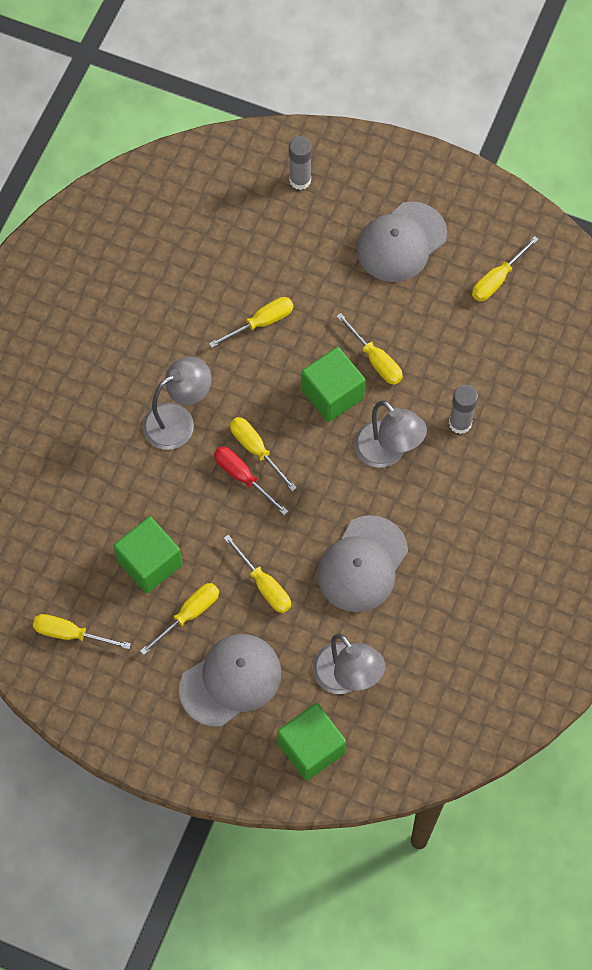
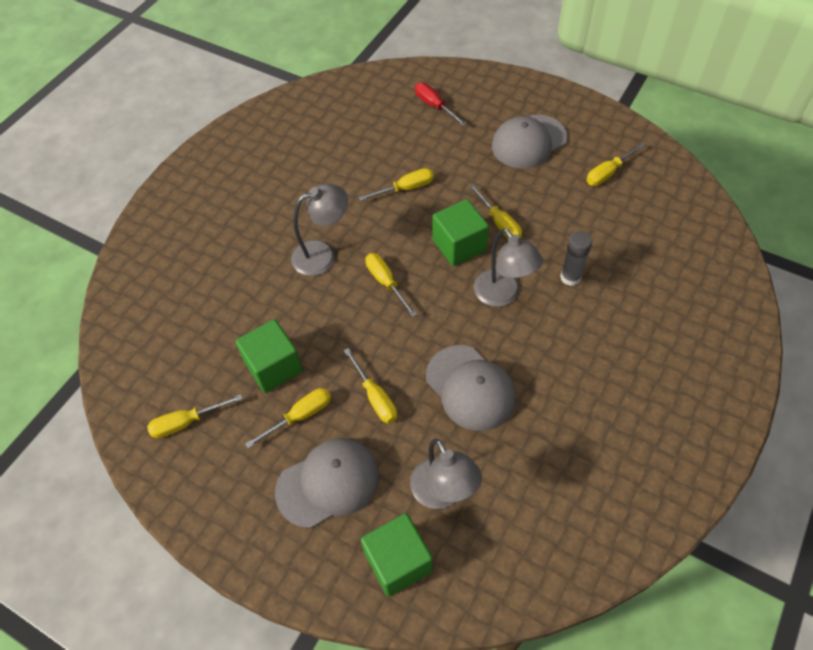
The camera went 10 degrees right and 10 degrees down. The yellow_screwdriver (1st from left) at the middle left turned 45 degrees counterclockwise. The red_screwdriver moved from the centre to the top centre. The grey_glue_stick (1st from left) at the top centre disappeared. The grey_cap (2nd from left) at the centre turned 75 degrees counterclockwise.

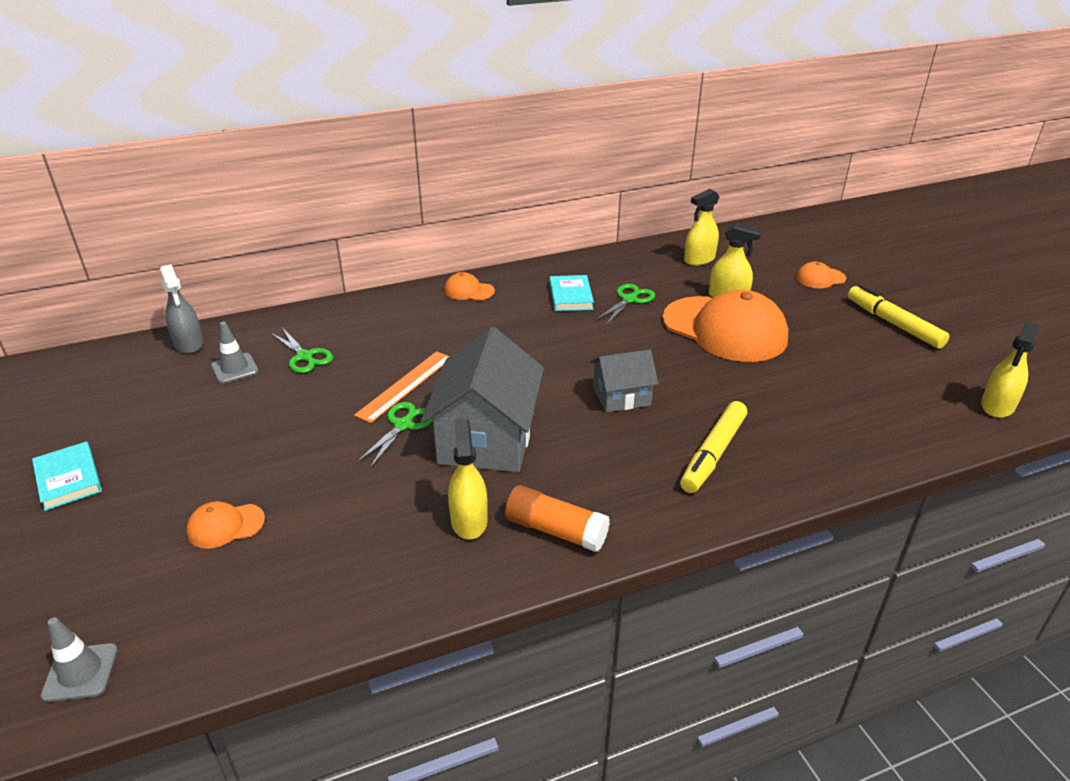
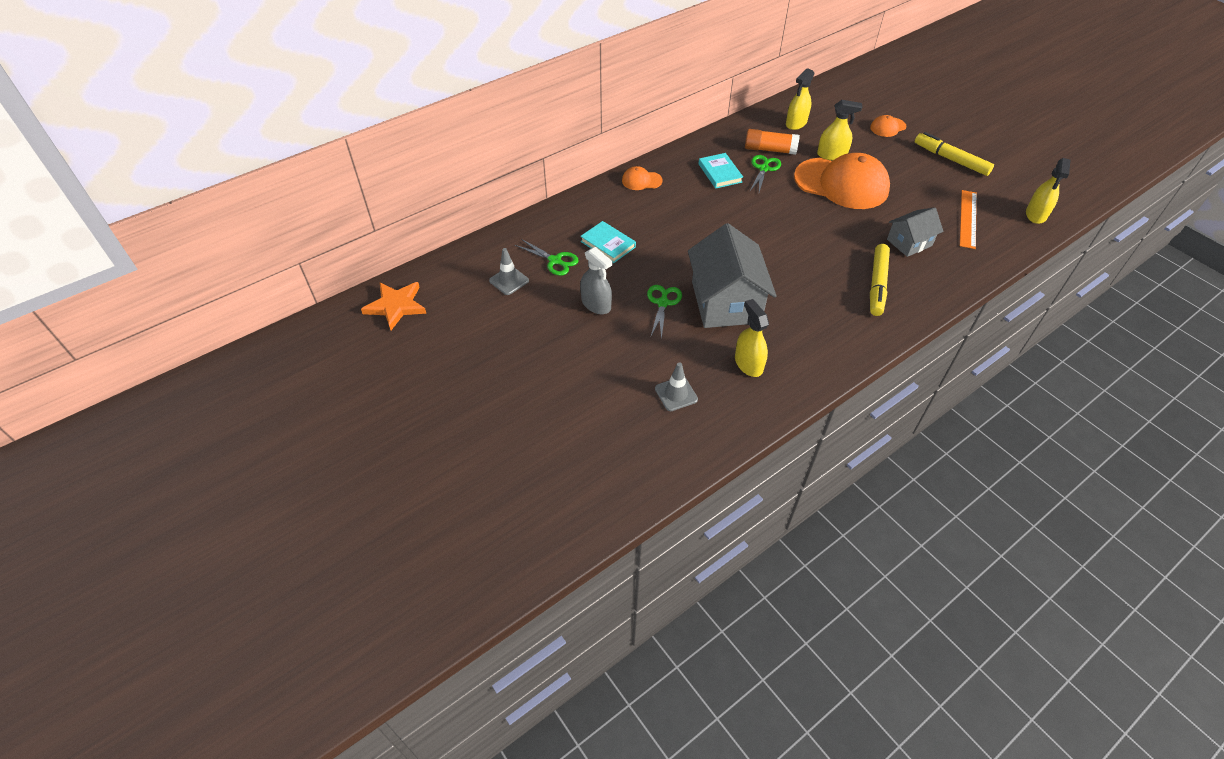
The camera went 15 degrees left and 15 degrees up. The turquoise_book (1st from left) moved from the middle left to the top centre. The grey_traffic_cone (1st from left in the first image) moved from the bottom left to the centre. The grey_spray_bottle moved from the middle left to the centre. The orange_cap (1st from left) at the bottom left disappeared. The orange_ruler moved from the centre to the top right. The orange_glue_stick moved from the centre to the top centre. The grey_house (2nd from left) moved from the centre to the top right. The orange_star at the middle left appeared.

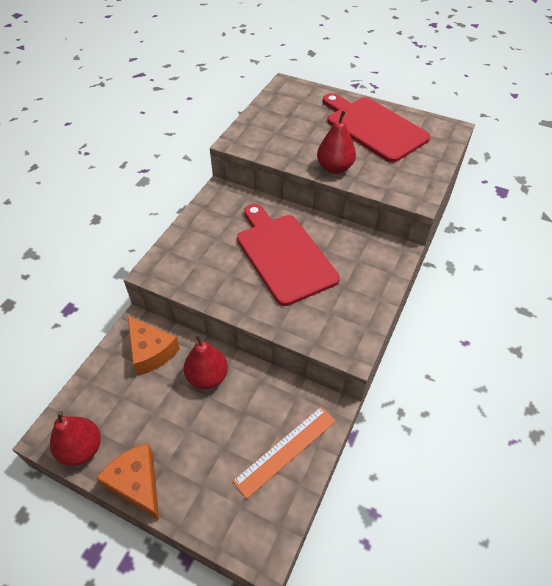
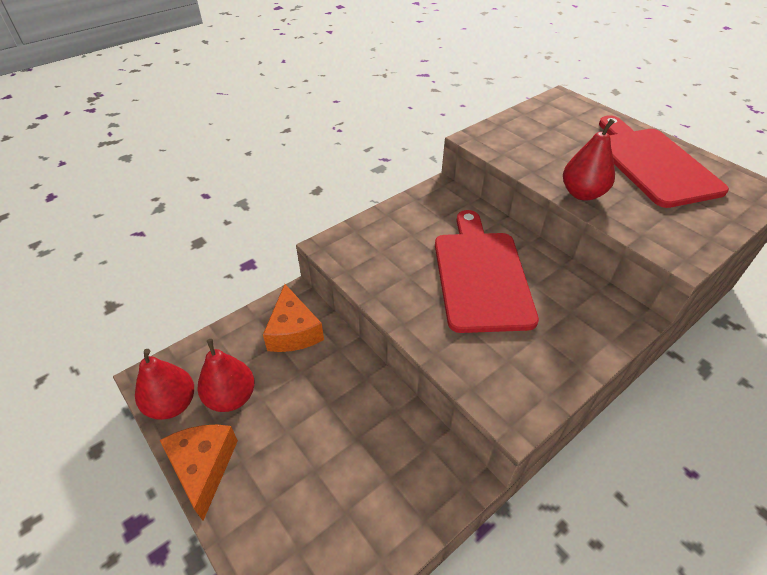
The camera went 25 degrees right and 5 degrees down. The red_pear (2nd from left) moved from the centre to the middle left. The orange_ruler at the bottom centre disappeared.

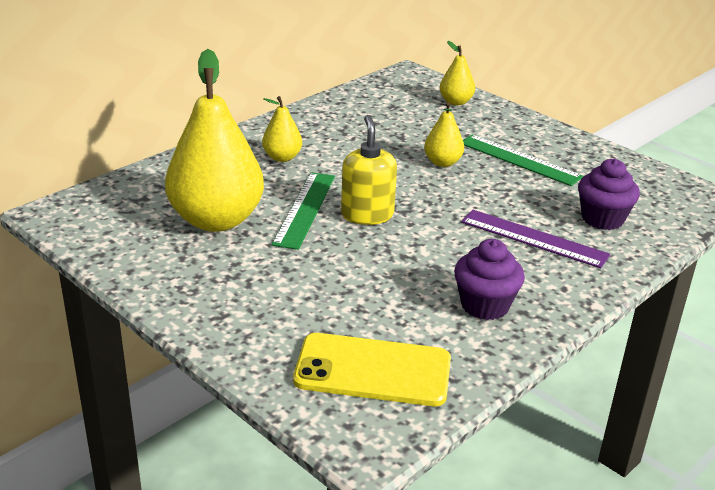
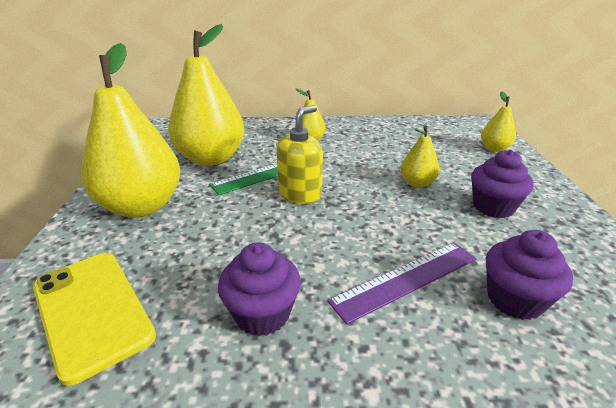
The camera went 45 degrees right and 0 degrees up. The purple_ruler at the middle right turned 75 degrees clockwise. The green_ruler (2nd from left) at the top right was replaced by the purple_cupcake (2nd from left) at the middle right. The yellow_pear (1st from left) at the top left appeared.

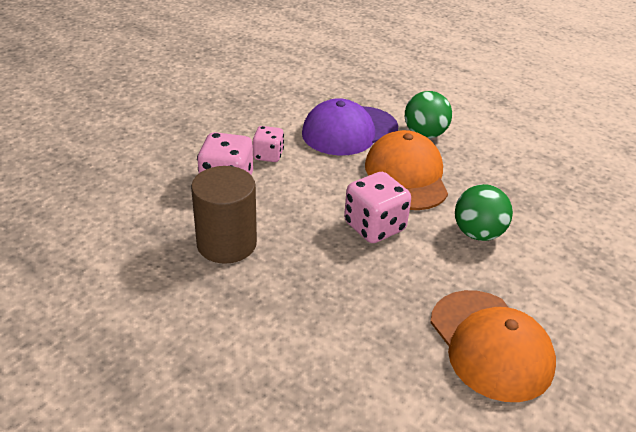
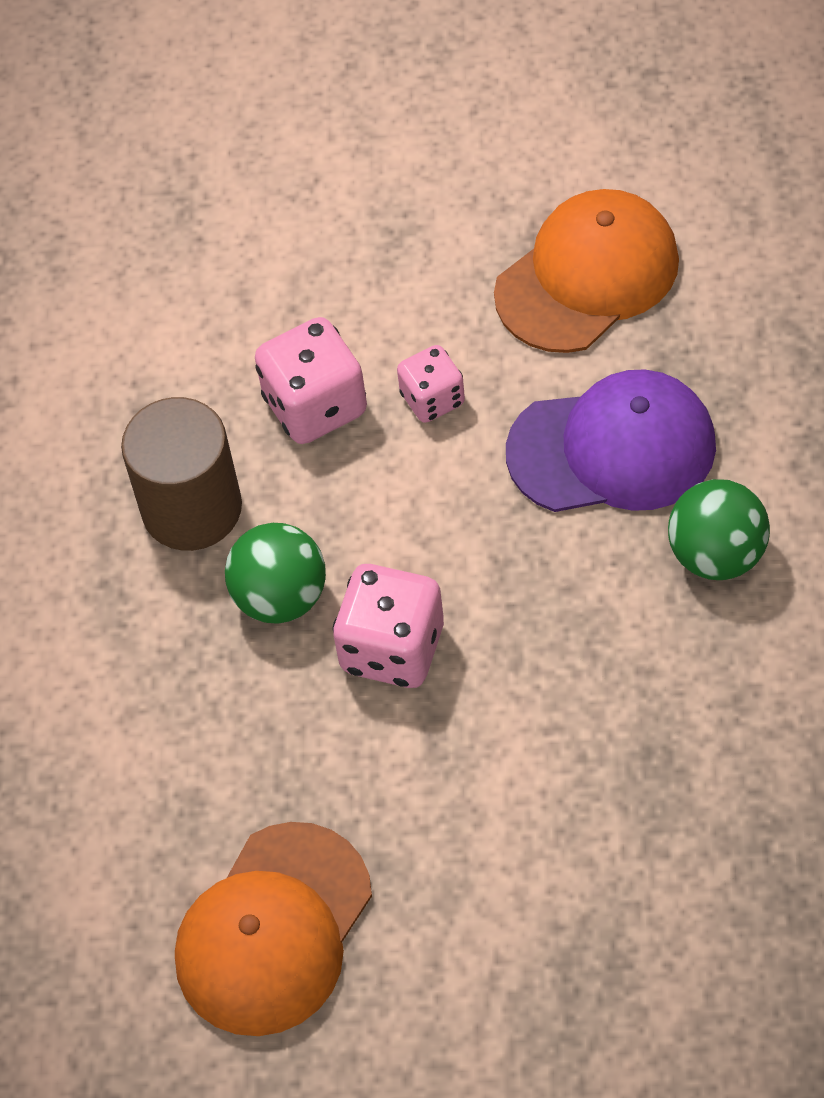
The camera went 60 degrees right and 20 degrees up. The purple_cap at the top centre turned 150 degrees clockwise. The orange_cap (1st from left in the first image) moved from the centre to the top right. The green_ball (2nd from left in the first image) moved from the middle right to the centre.

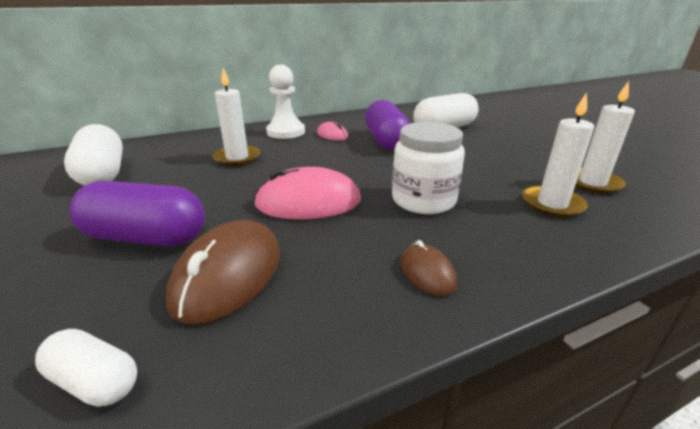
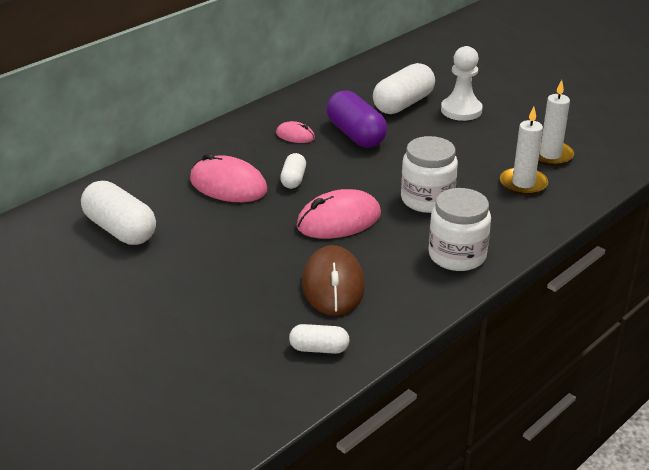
The camera went 20 degrees left and 5 degrees up. The purple_capsule (1st from left) at the middle left disappeared. The white_candle (1st from left) at the top centre was replaced by the pink_mouse (1st from left) at the centre. The white_pawn moved from the top centre to the top right. The brown_mouse (2nd from left) at the centre was replaced by the white_jar (2nd from left) at the middle right. The white_capsule (2nd from left) at the centre appeared.

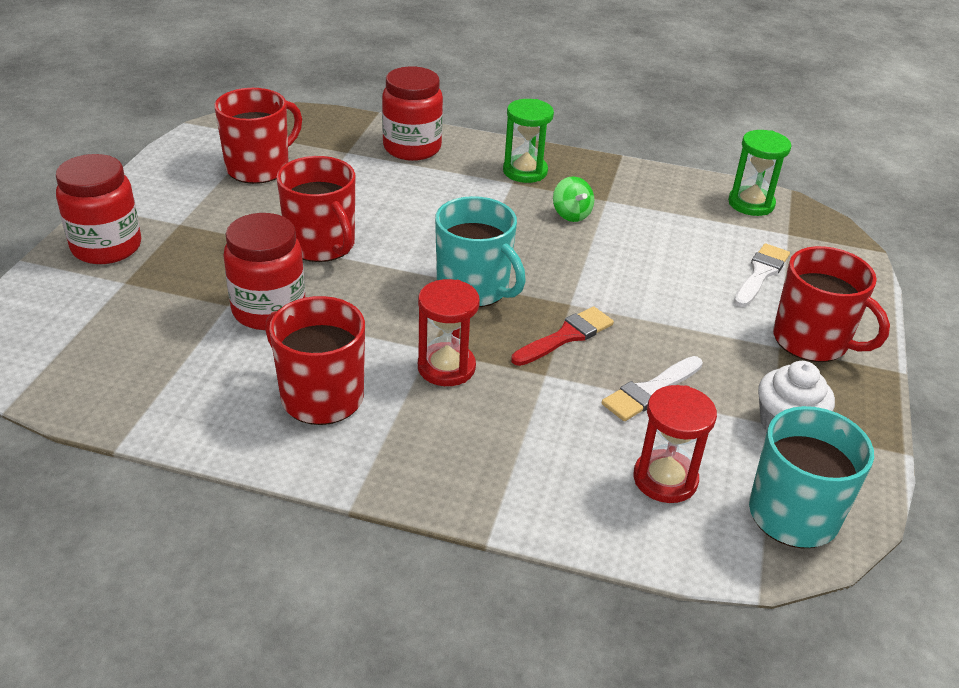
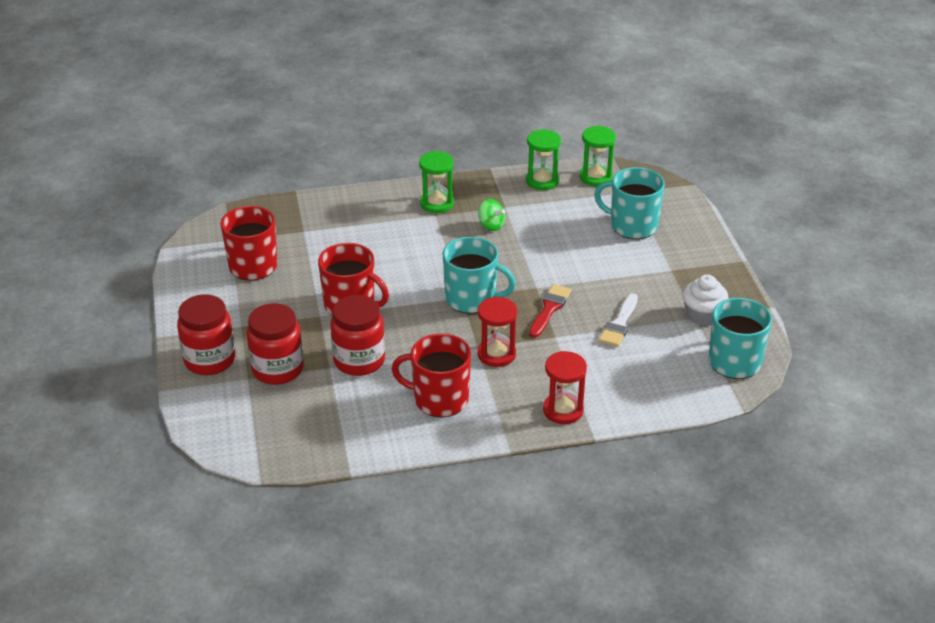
The camera went 25 degrees left and 0 degrees up. The red_jar (3rd from left in the first image) moved from the top centre to the middle left. The red_hourglass (2nd from left) moved from the middle right to the centre. The white_brush (2nd from left) at the middle right was replaced by the turquoise_mug (2nd from left) at the top right. The red_mug (4th from left) at the middle right disappeared. The green_hourglass (2nd from left) at the top centre appeared.

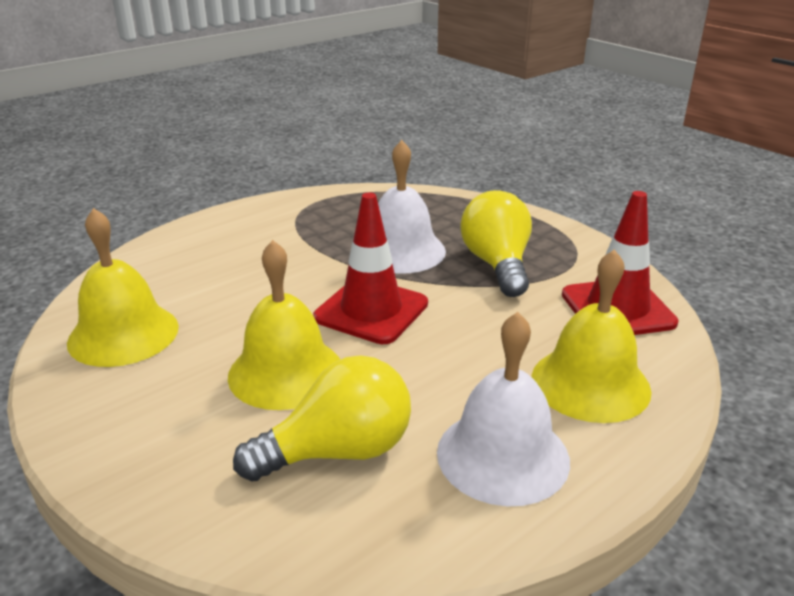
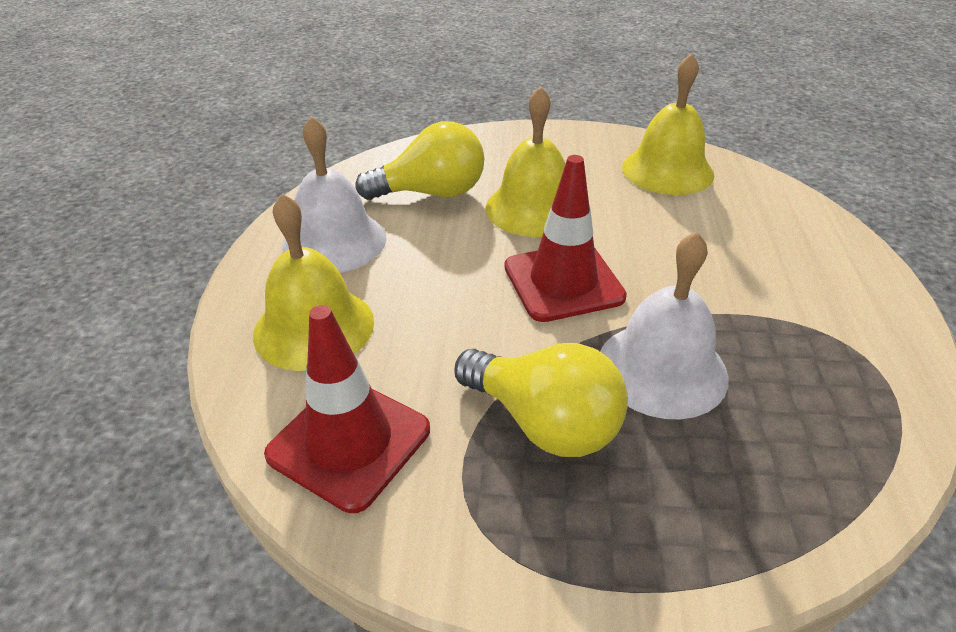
The camera went 135 degrees right and 10 degrees up. The yellow_light_bulb (1st from left) at the bottom centre turned 120 degrees counterclockwise.

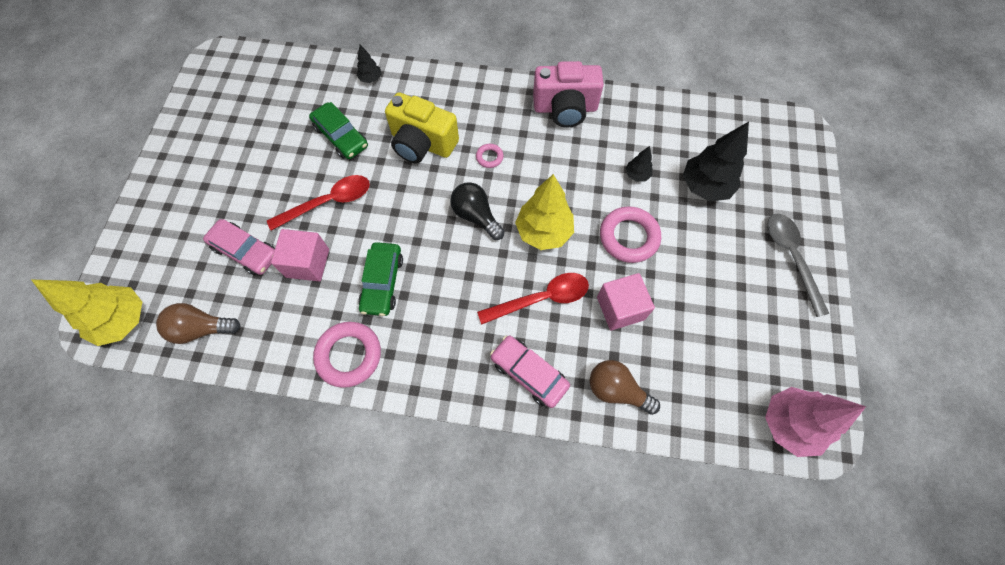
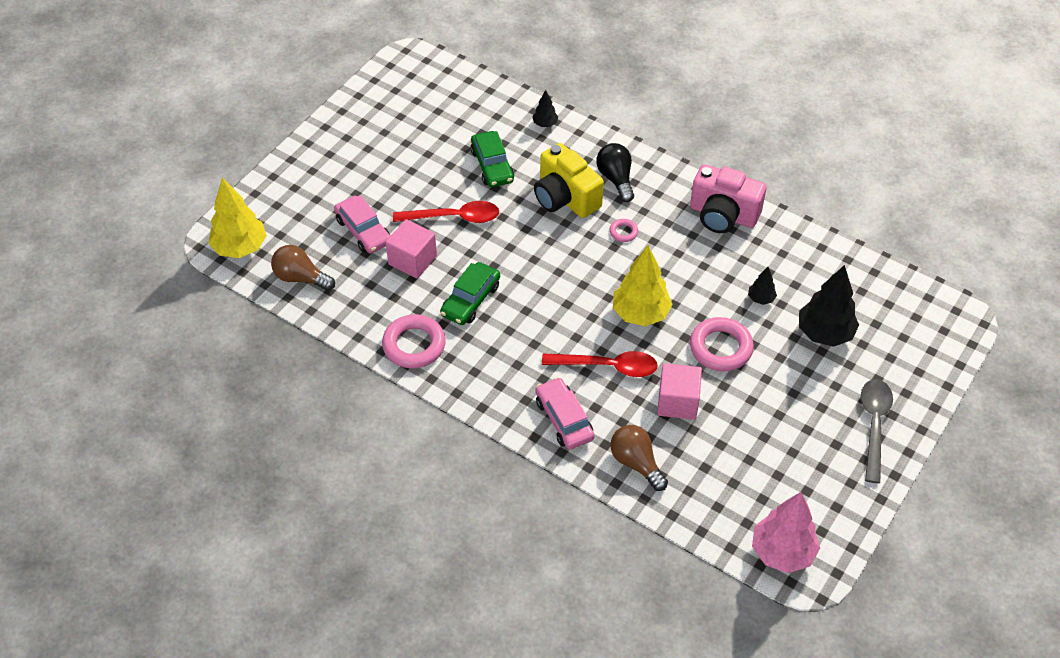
The camera went 25 degrees right and 15 degrees down. The black_light_bulb moved from the centre to the top centre.

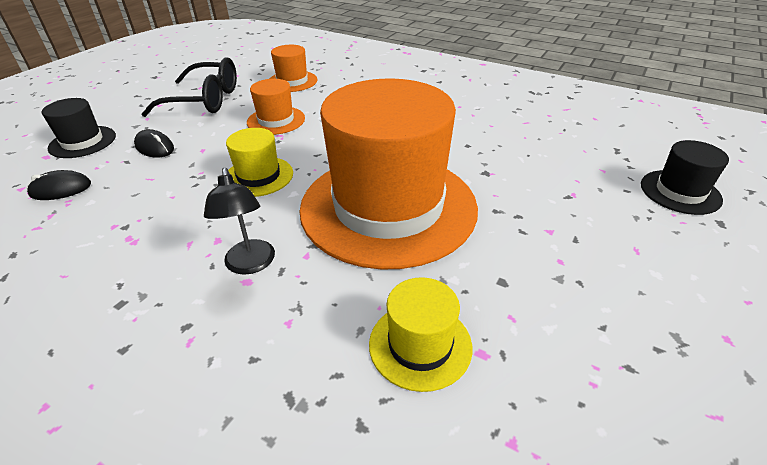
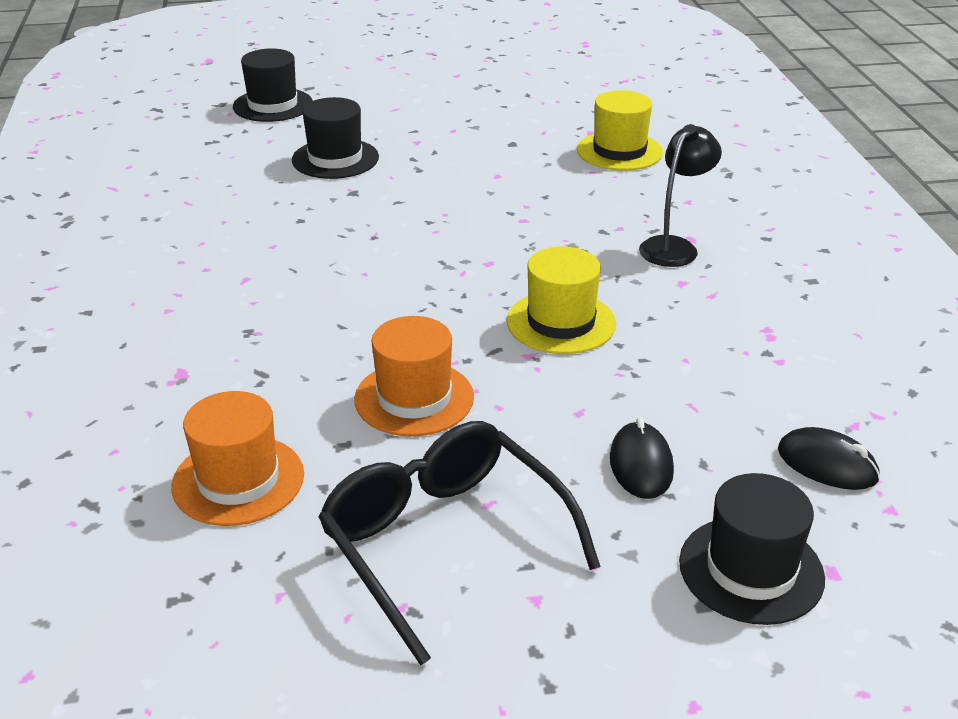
The camera went 130 degrees left and 5 degrees down. The orange_hat (3rd from left) at the centre disappeared. The black_hat (2nd from left) at the top centre appeared.

